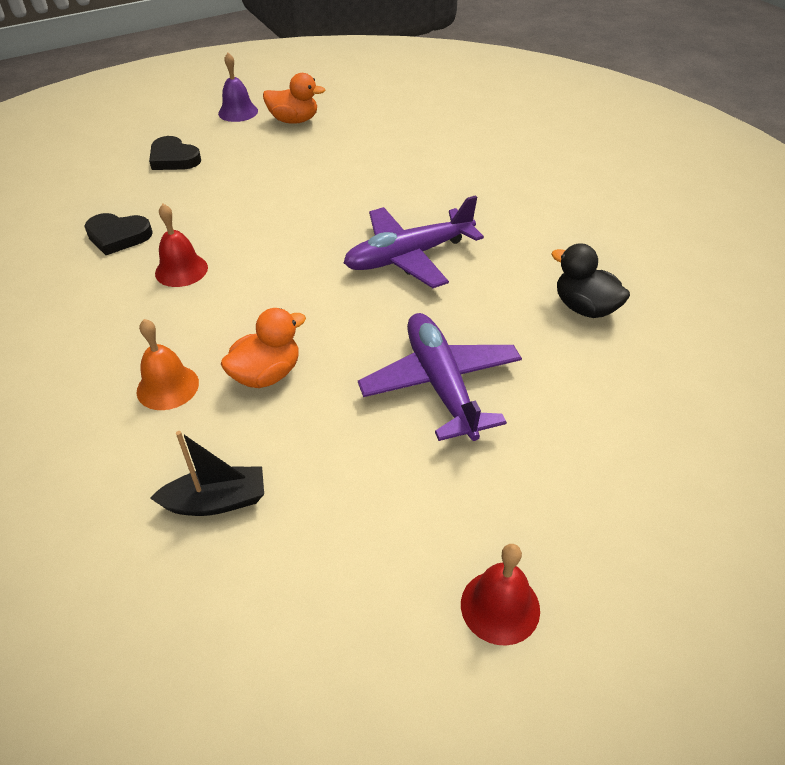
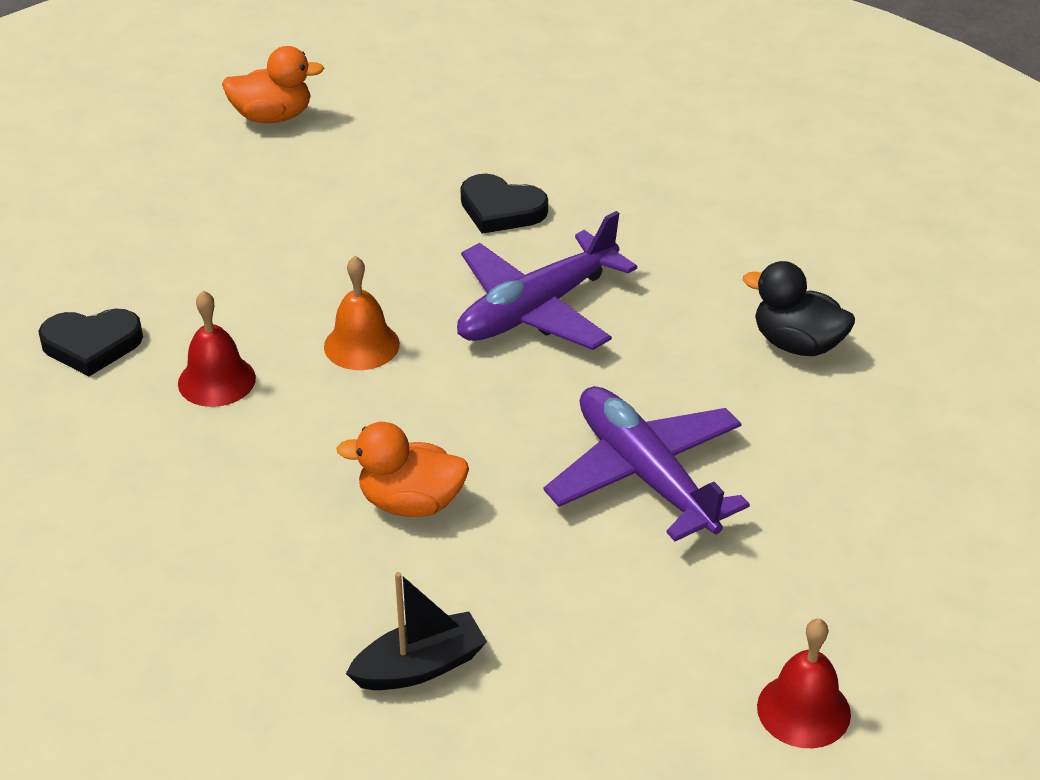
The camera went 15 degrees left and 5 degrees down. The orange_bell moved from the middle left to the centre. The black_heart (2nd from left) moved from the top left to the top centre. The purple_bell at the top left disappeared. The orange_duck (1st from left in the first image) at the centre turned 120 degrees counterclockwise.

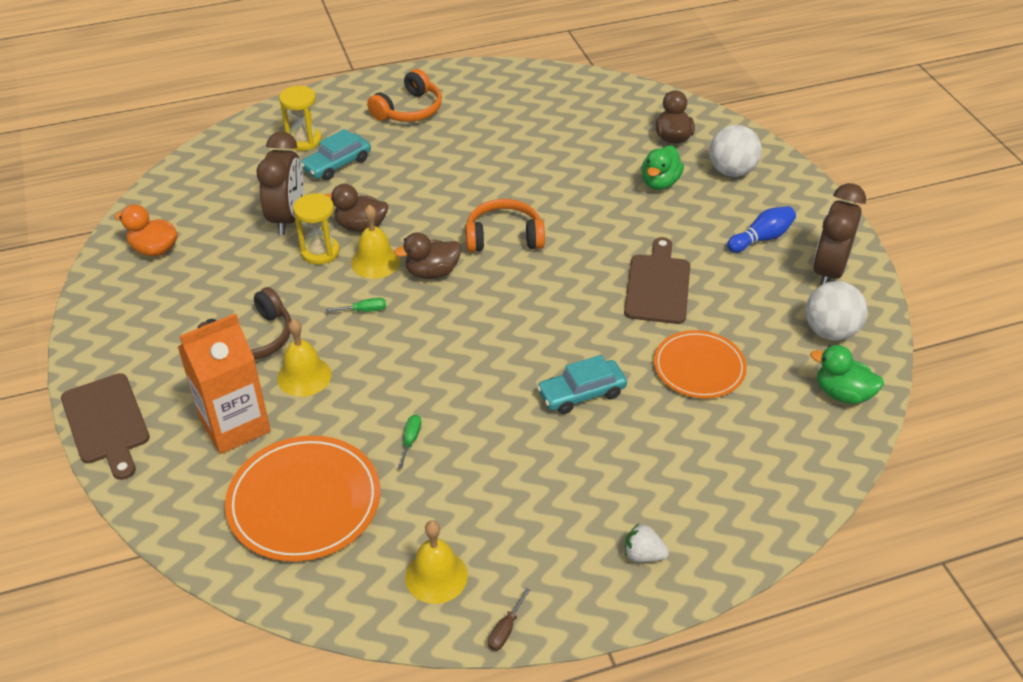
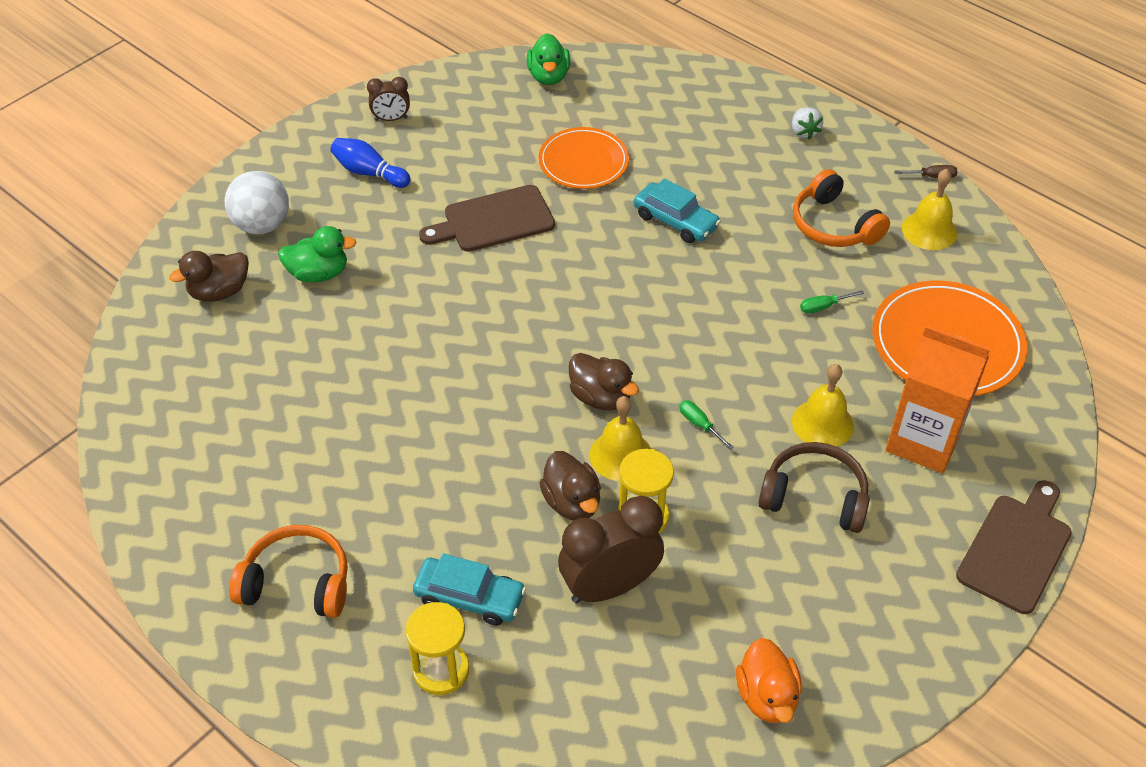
The camera went 120 degrees left and 5 degrees up. The orange_headphones (2nd from left) moved from the top centre to the top right. The white_ball (2nd from left) at the middle right disappeared. The brown_clock (2nd from left in the first image) at the middle right changed to 0.52 times the size.

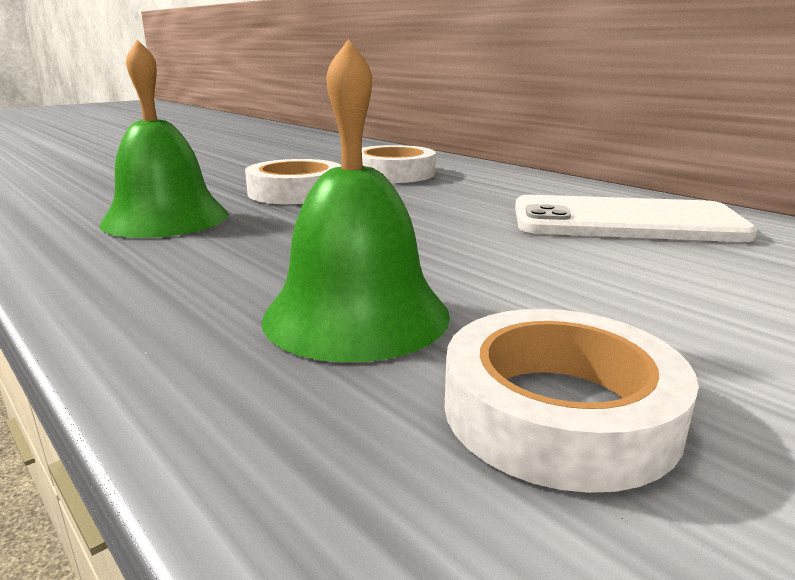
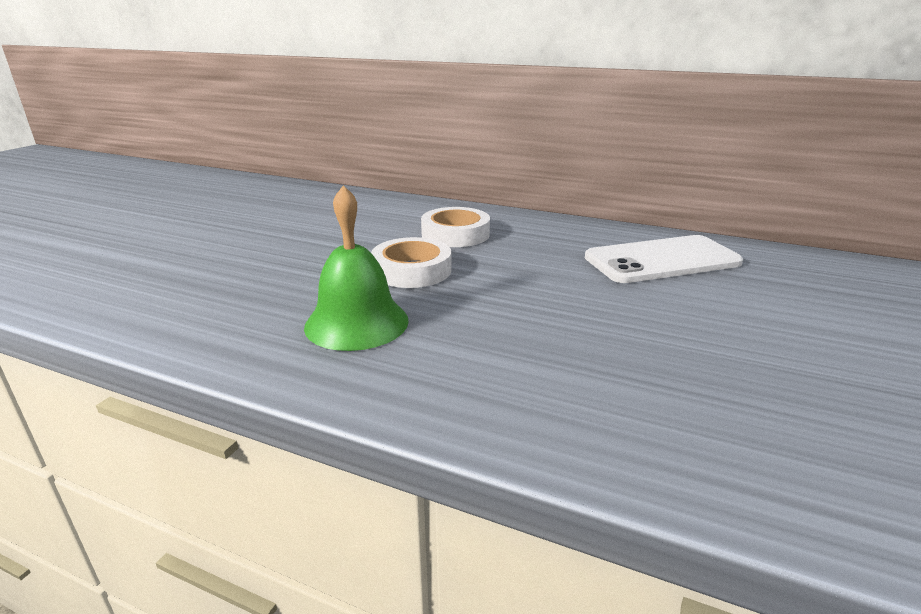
The camera went 25 degrees left and 5 degrees up. The green_bell (2nd from left) at the centre disappeared. The white_tape (3rd from left) at the bottom right disappeared.

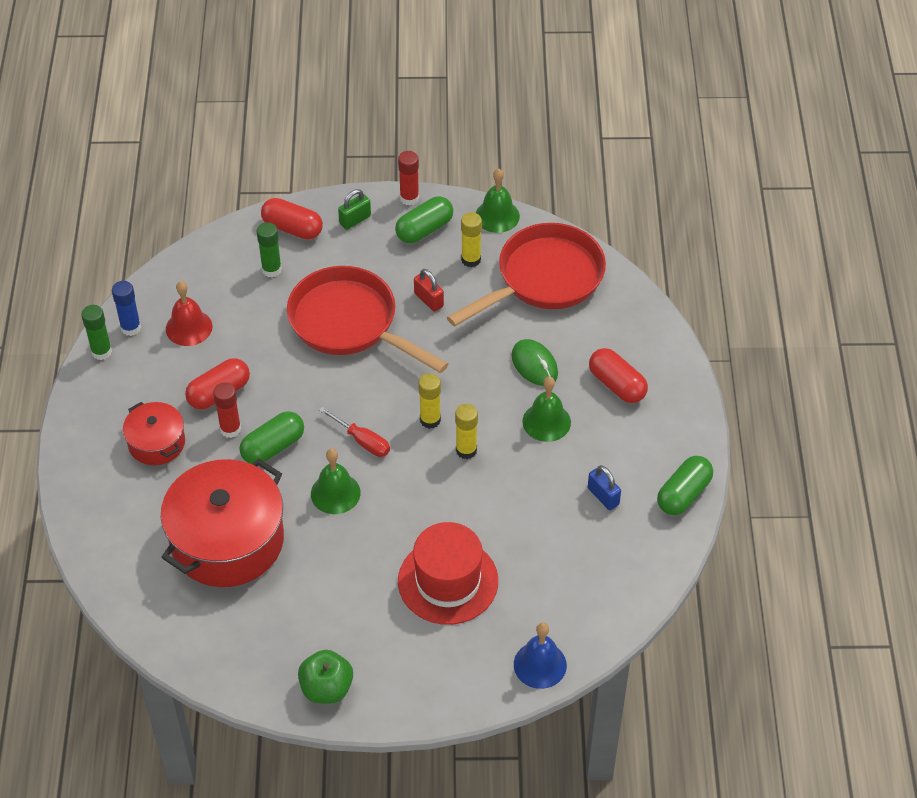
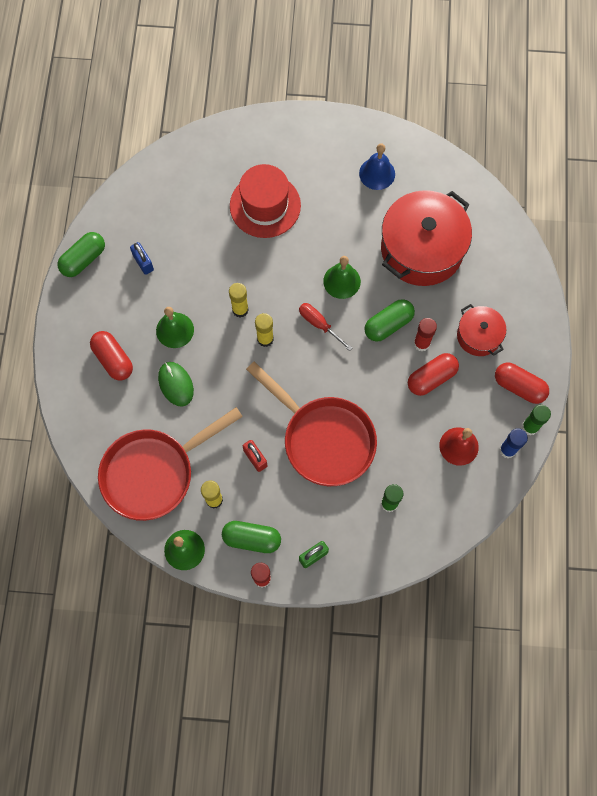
The camera went 175 degrees left and 20 degrees up. The red_capsule (2nd from left in the first image) moved from the top left to the middle right. The green_apple at the bottom centre disappeared. The green_capsule (2nd from left) at the top centre turned 45 degrees clockwise. The blue_bell moved from the bottom centre to the top centre.

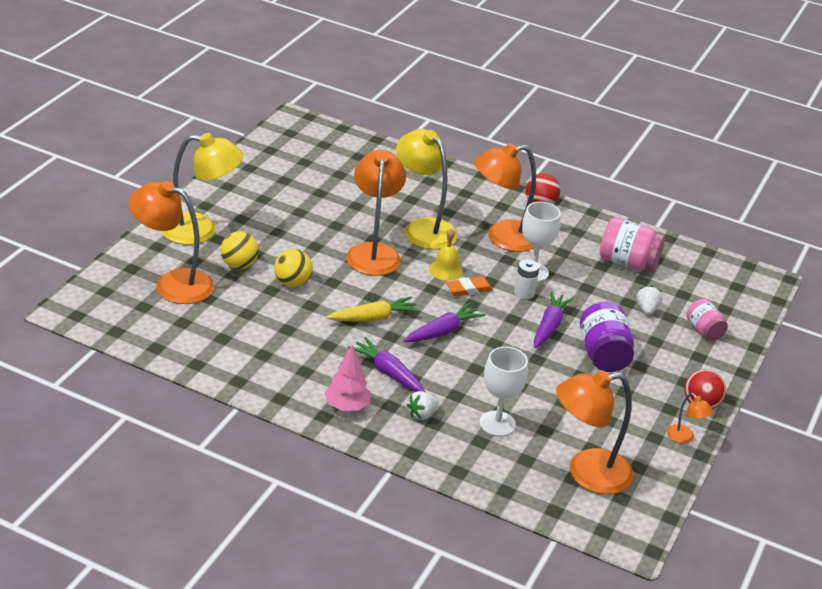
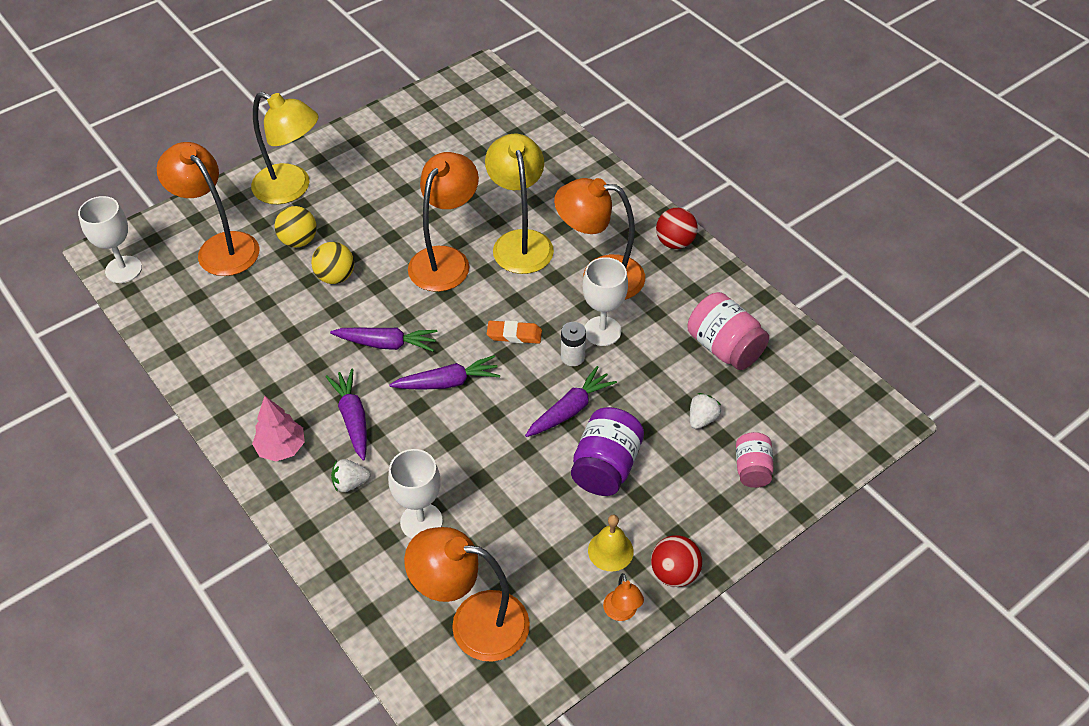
The camera went 30 degrees right and 15 degrees up. The yellow_carrot at the centre became the purple_carrot (2nd from left) at the centre. The yellow_bell moved from the centre to the bottom centre. The white_goblet (1st from left) at the top left appeared.

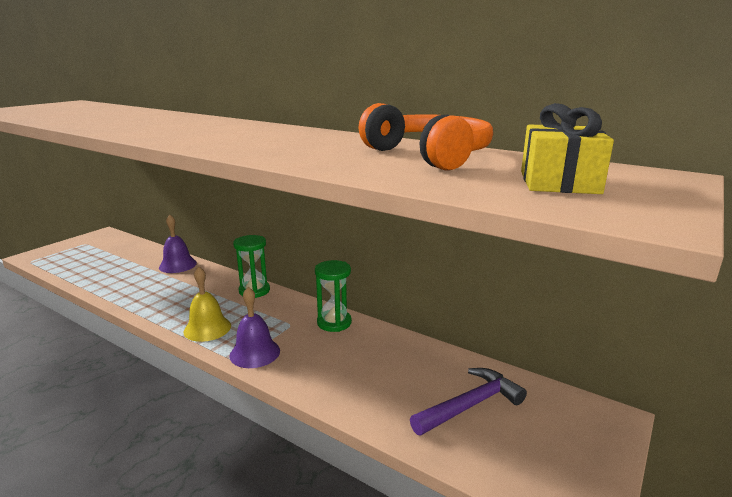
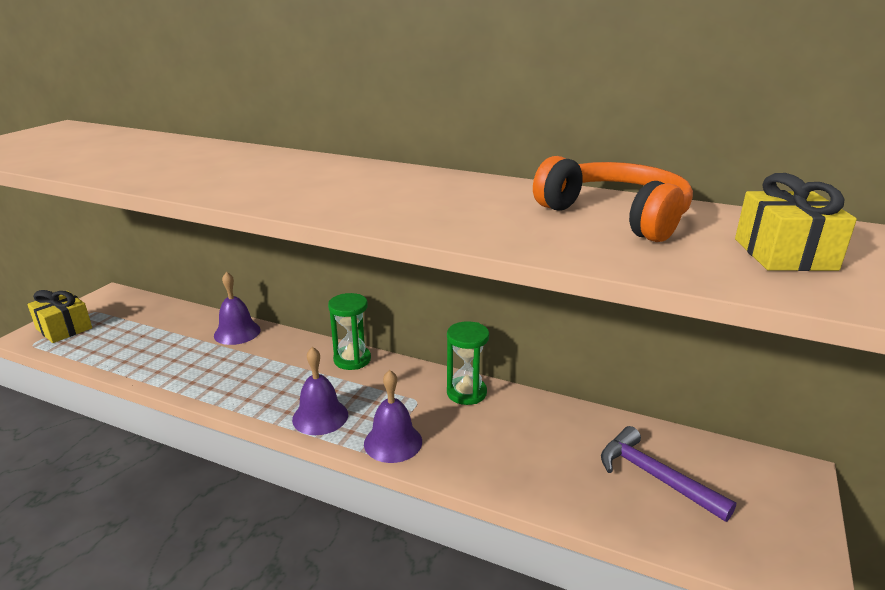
The camera went 10 degrees left and 5 degrees up. The yellow_bell at the middle left became the purple_bell (2nd from left) at the centre. The purple_hammer at the bottom centre turned 90 degrees counterclockwise. The yellow_gift (1st from left) at the middle left appeared.

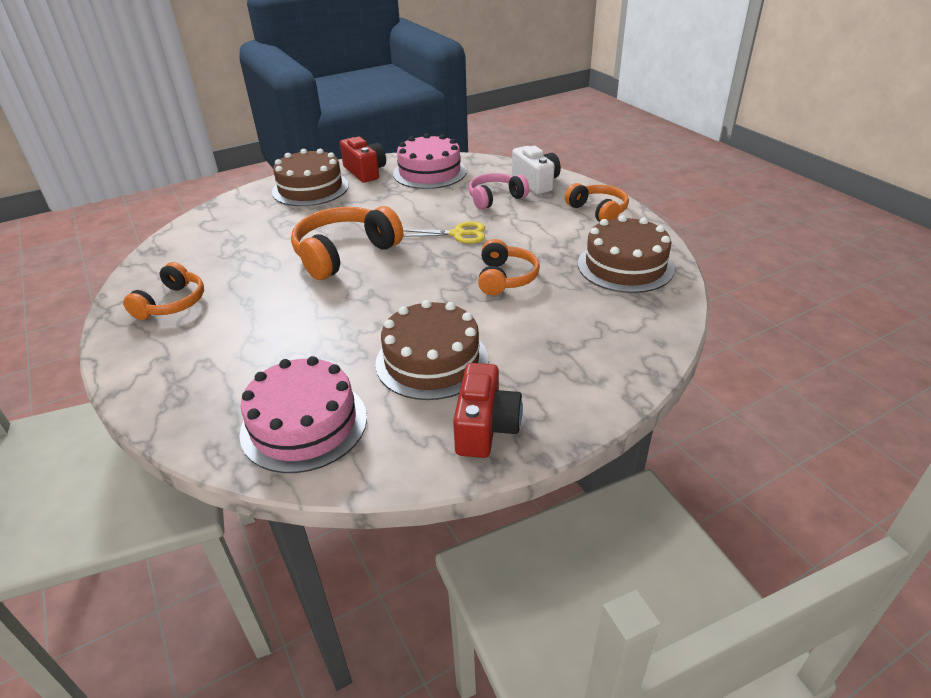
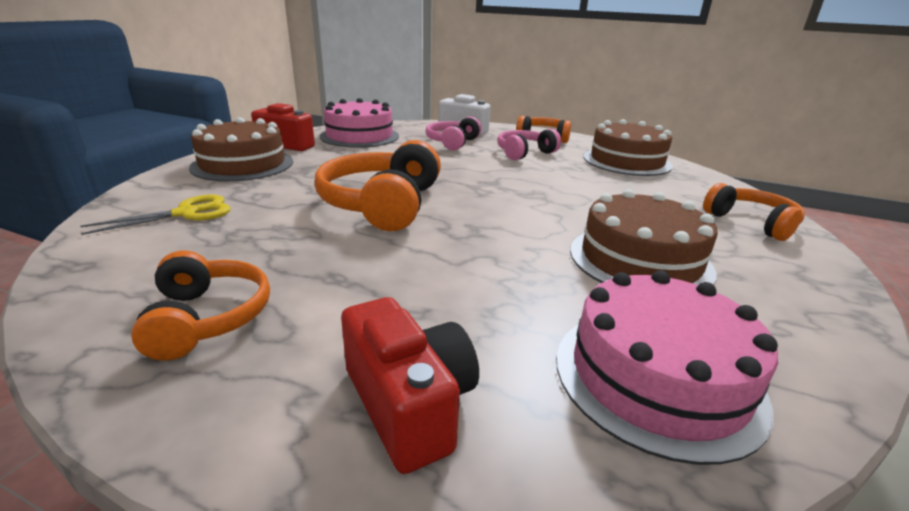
The camera went 40 degrees left and 10 degrees down. The yellow_scissors moved from the top centre to the middle left. The red_camera (2nd from left) moved from the centre to the bottom centre. The orange_headphones (3rd from left in the first image) moved from the centre to the middle right. The pink_headphones (2nd from left) at the top centre appeared.

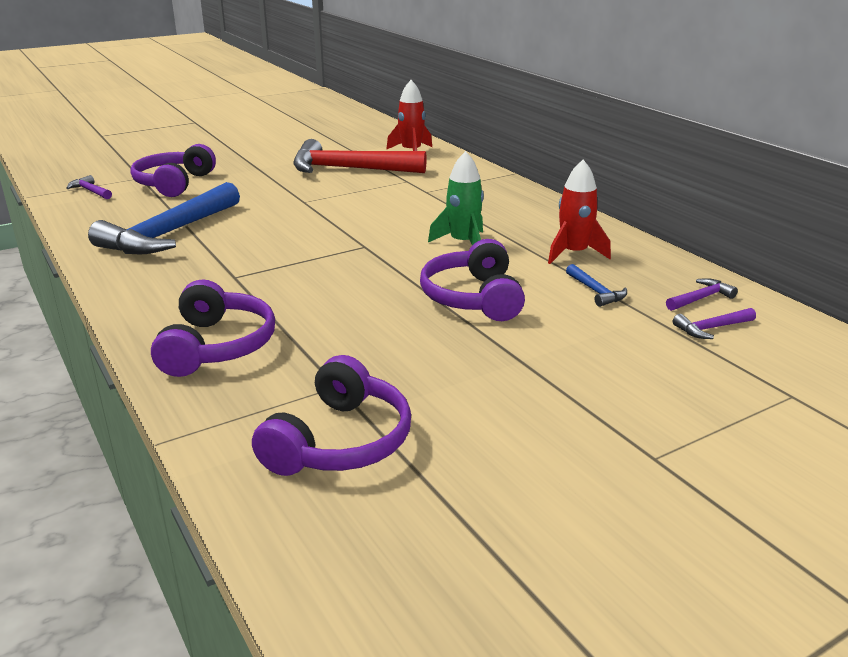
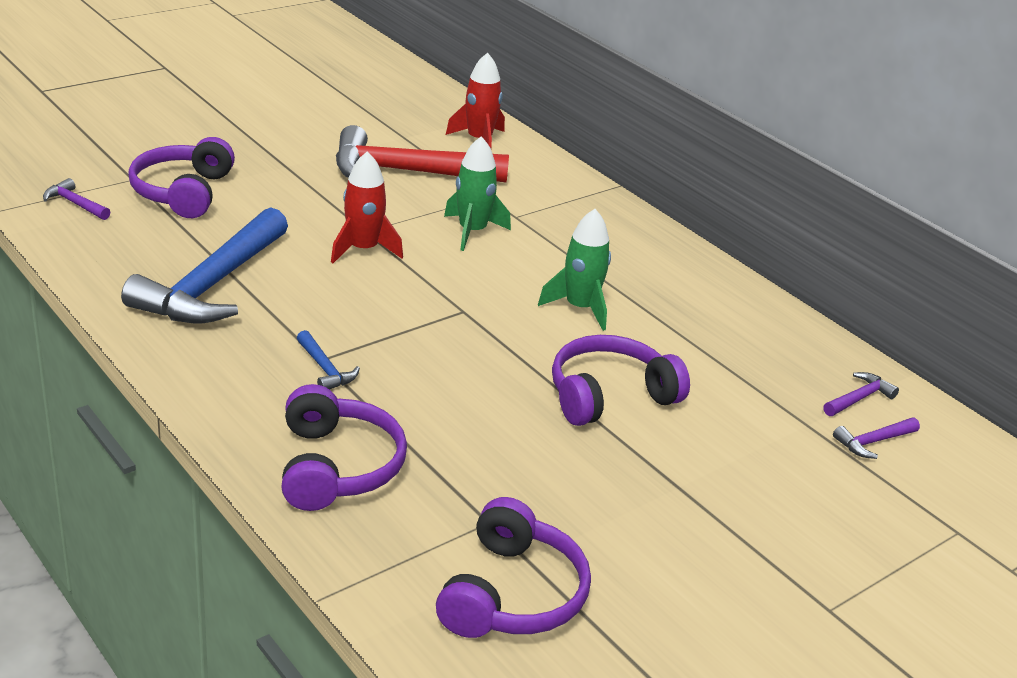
The camera went 10 degrees left and 5 degrees up. The purple_headphones (4th from left) at the centre turned 75 degrees clockwise. The red_rocket (2nd from left in the first image) moved from the top right to the top centre. The blue_hammer (2nd from left) moved from the middle right to the middle left. The green_rocket (1st from left) at the top centre appeared.

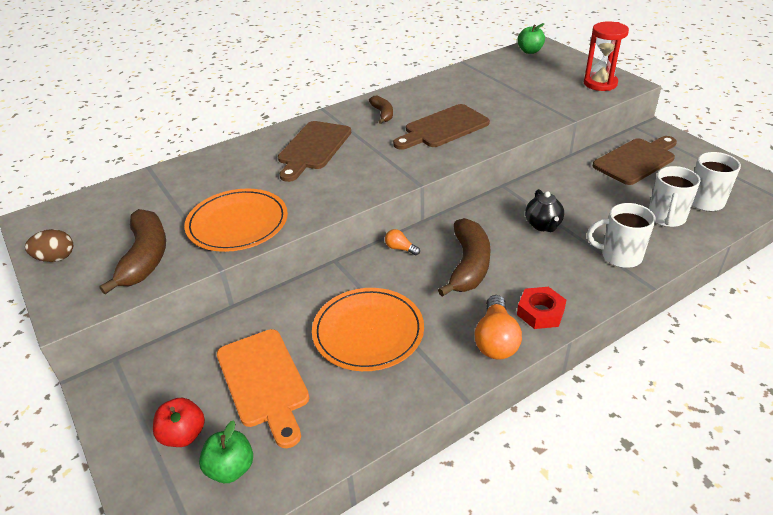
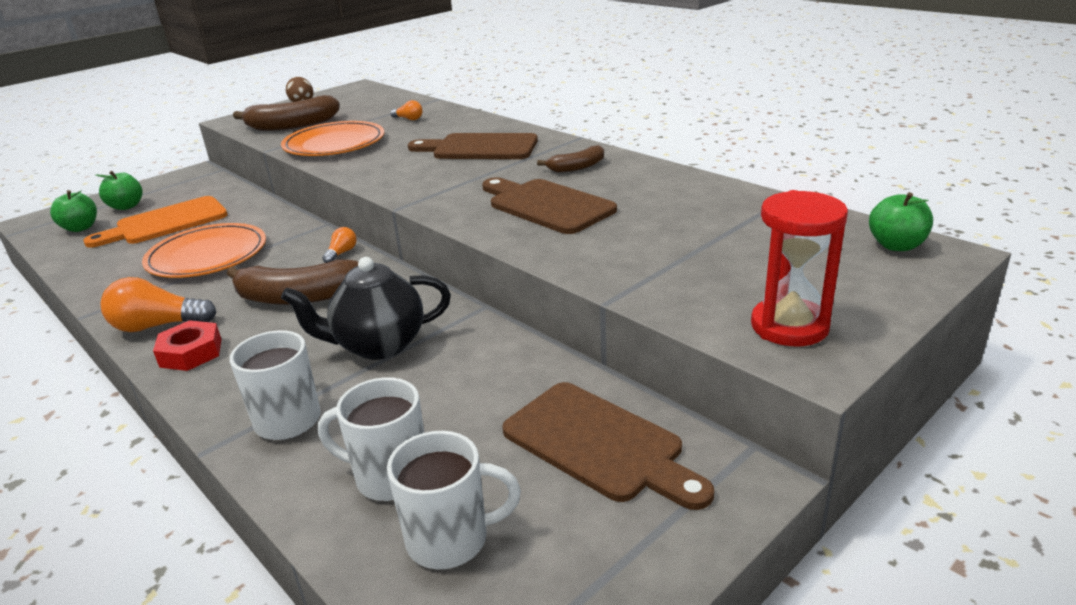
The camera went 80 degrees right and 10 degrees down. The red_apple at the bottom left became the green_apple (2nd from left) at the top left. The black_teapot at the middle right changed to 1.57 times the size. The orange_light_bulb (3rd from left) at the top centre appeared.

